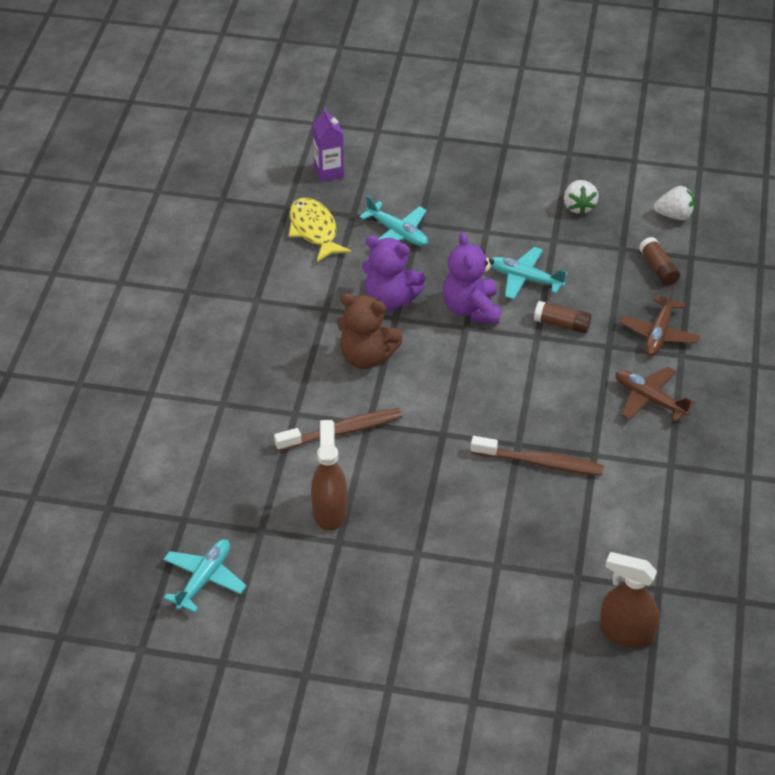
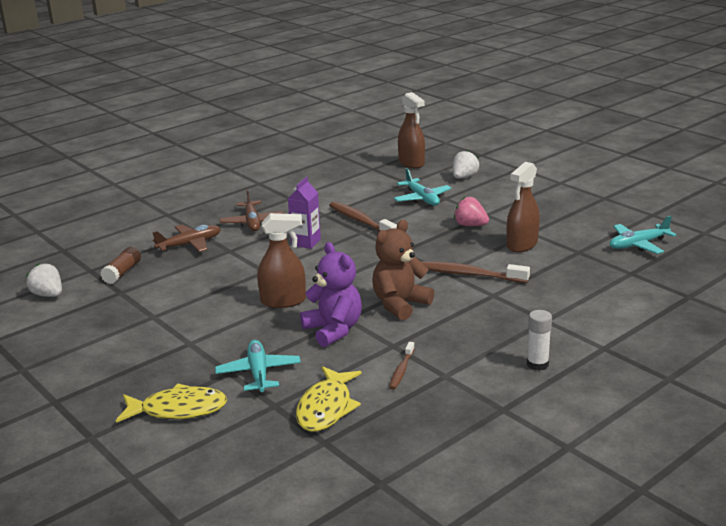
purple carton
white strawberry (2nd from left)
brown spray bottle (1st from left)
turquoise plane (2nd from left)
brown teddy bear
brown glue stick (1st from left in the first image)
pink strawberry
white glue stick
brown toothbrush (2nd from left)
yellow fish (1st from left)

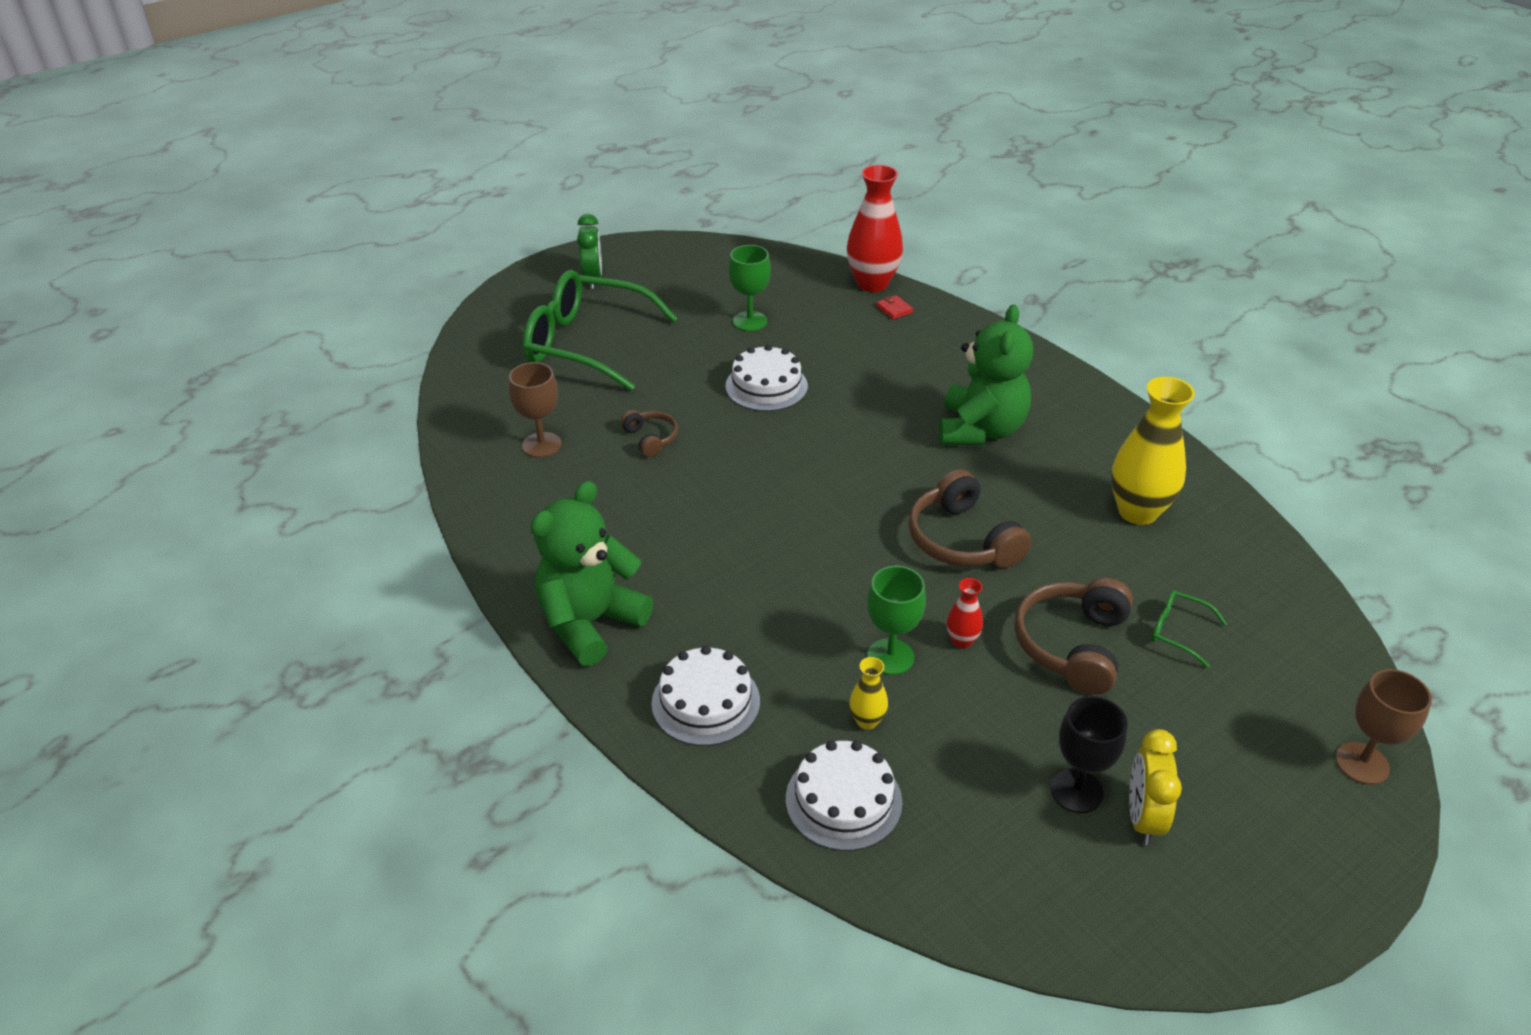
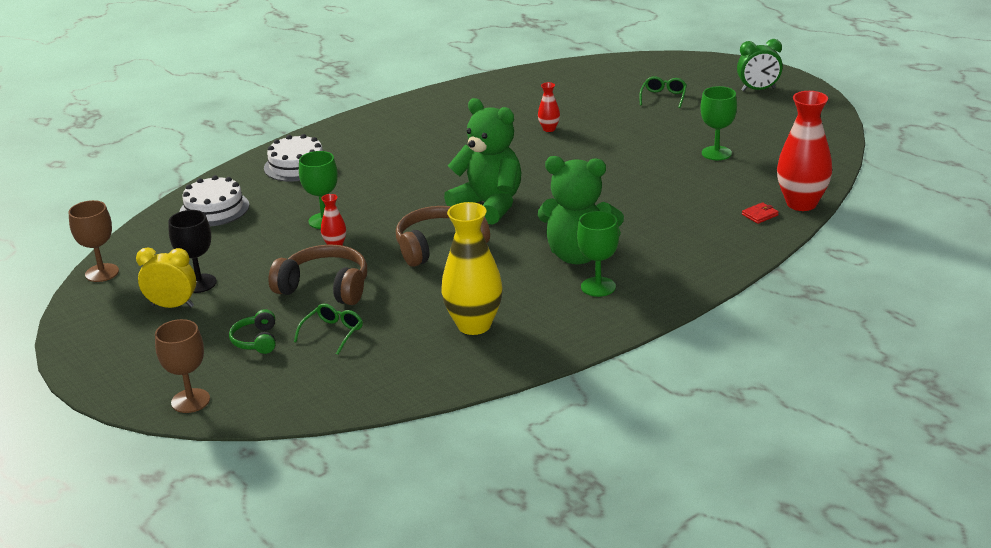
green glasses (2nd from left)
white cake (2nd from left in the first image)
brown goblet (1st from left)
red vase (2nd from left)
green teddy bear (1st from left)
yellow vase (1st from left in the first image)
green goblet (2nd from left)
green headphones

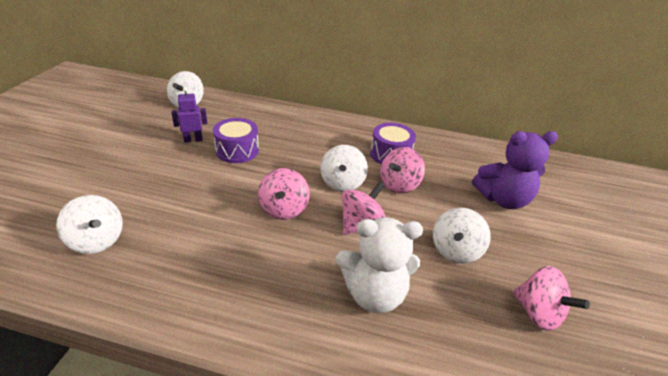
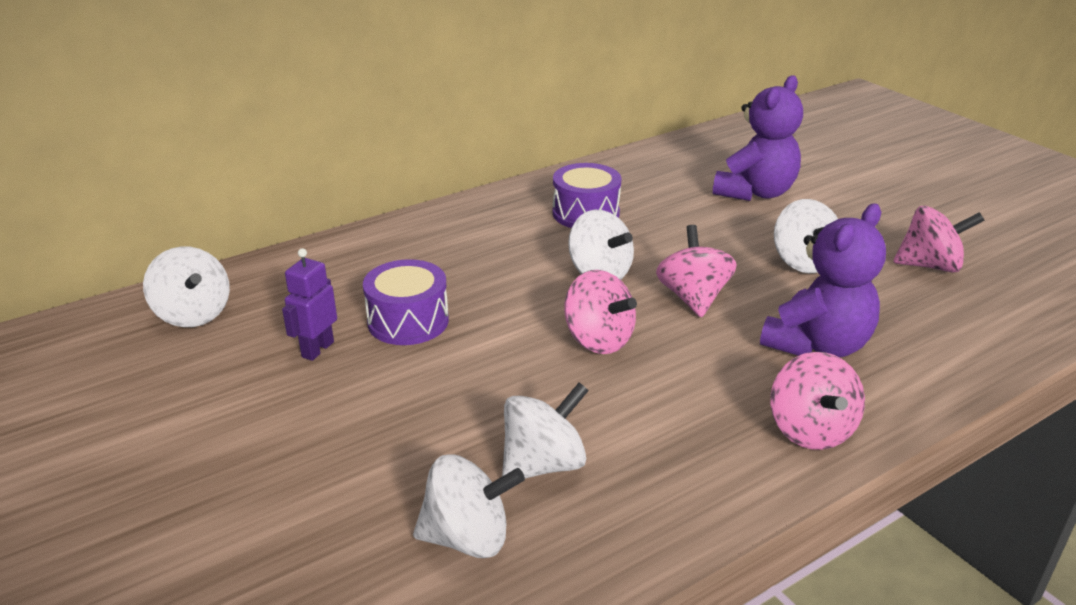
pink spinning top (3rd from left)
purple teddy bear (2nd from left)
white spinning top (3rd from left)

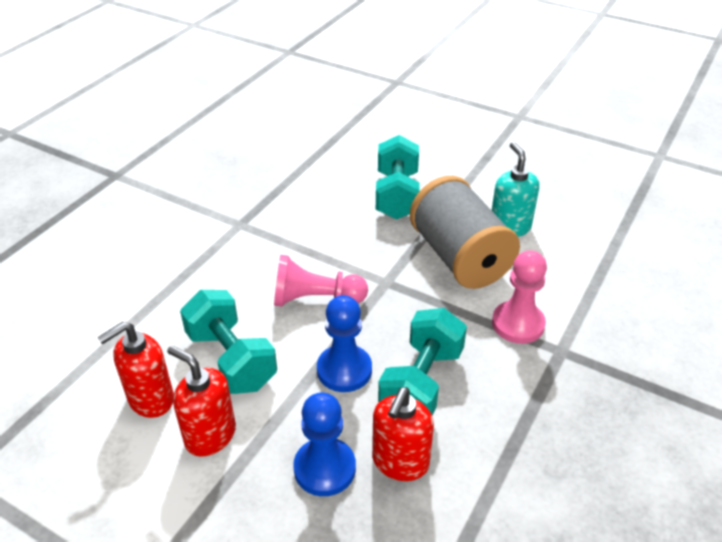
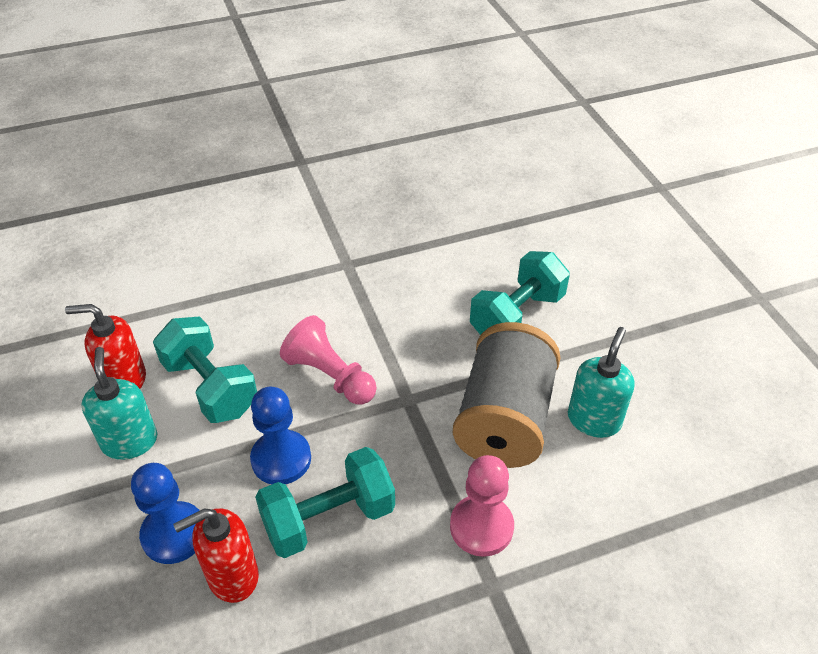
turquoise dumbbell (1st from left)
turquoise soap dispenser (1st from left)

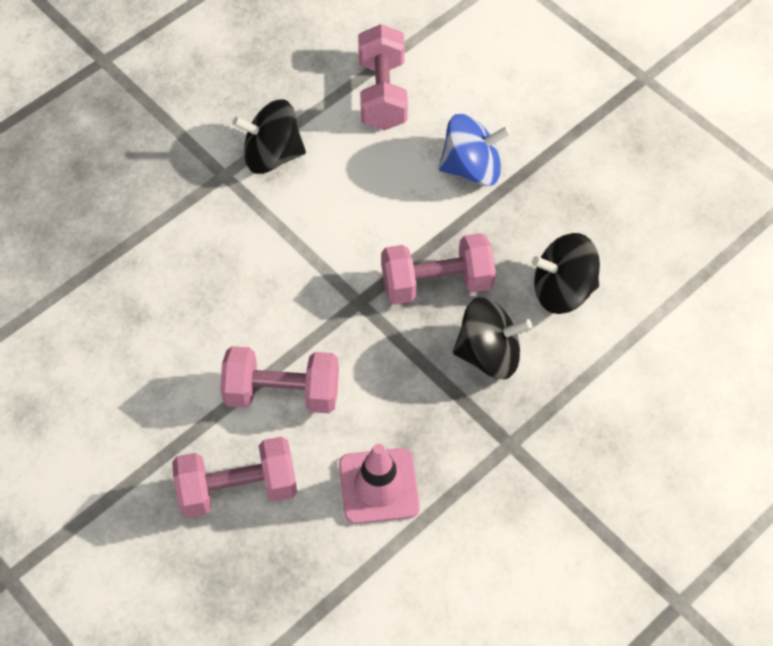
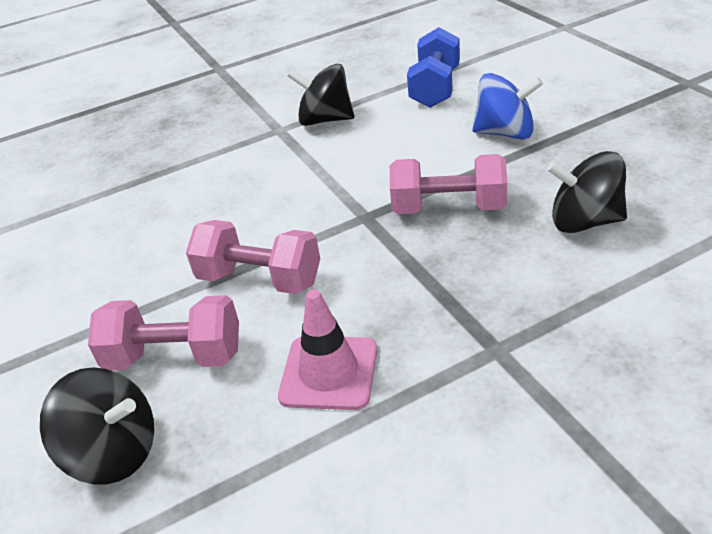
blue dumbbell
black spinning top (1st from left)

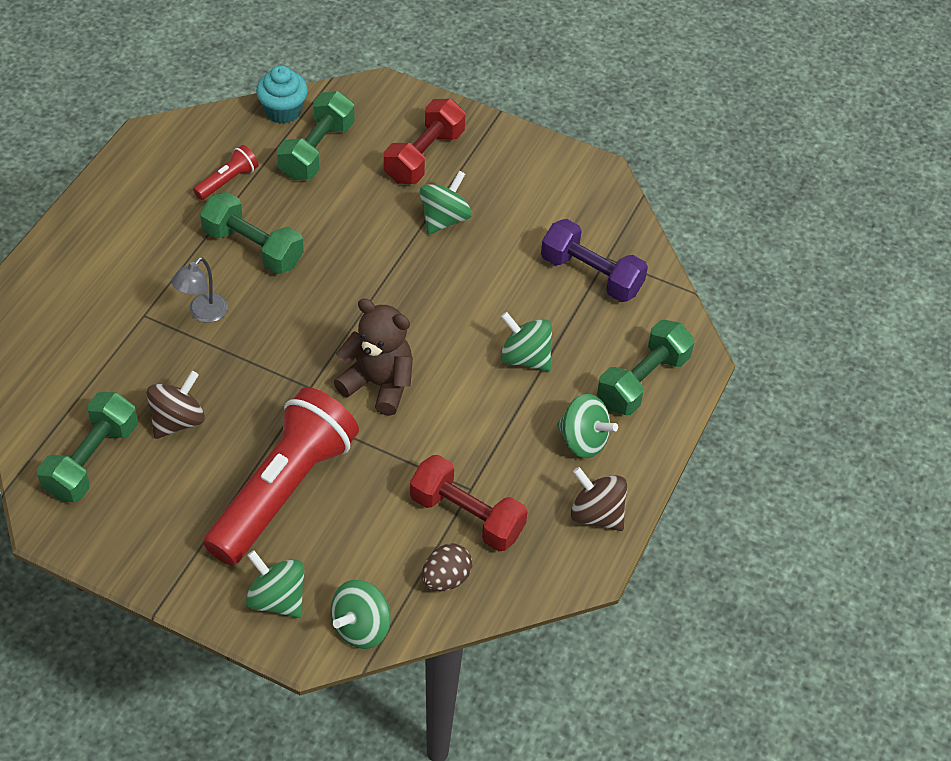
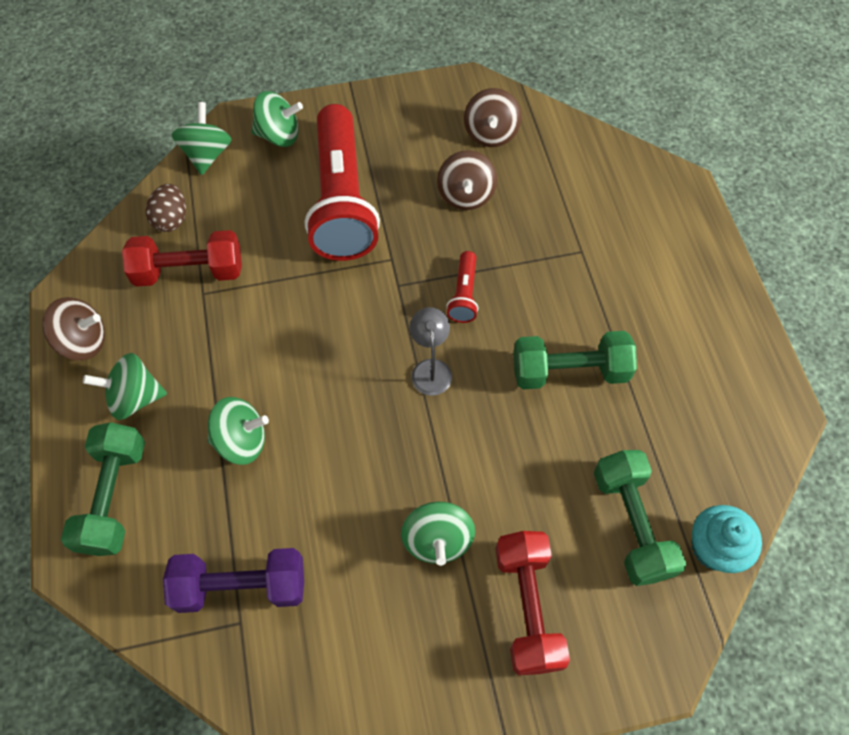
red flashlight (2nd from left)
grey lamp
brown teddy bear
brown spinning top (3rd from left)

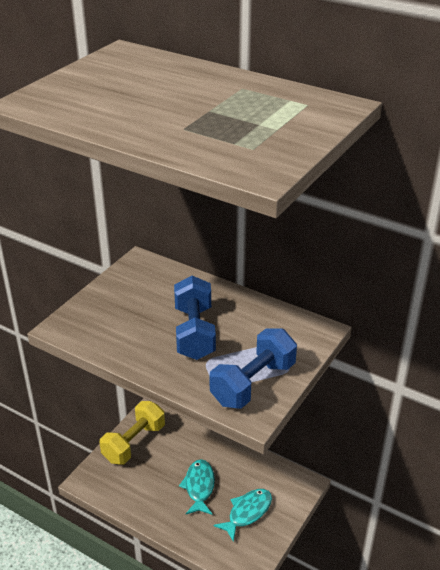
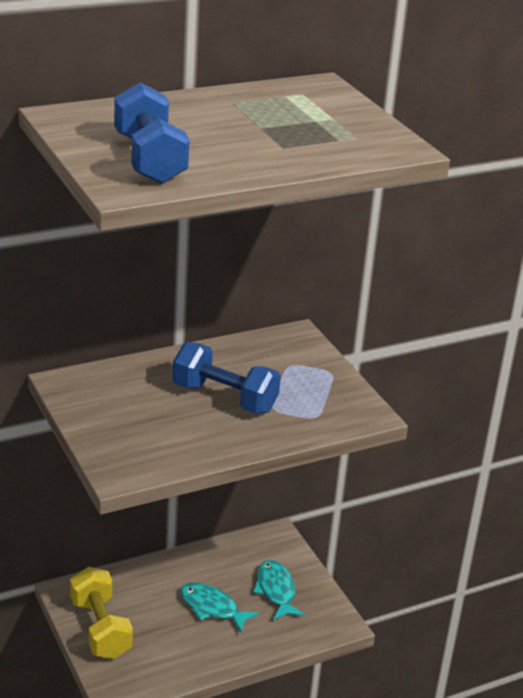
blue dumbbell (1st from left)

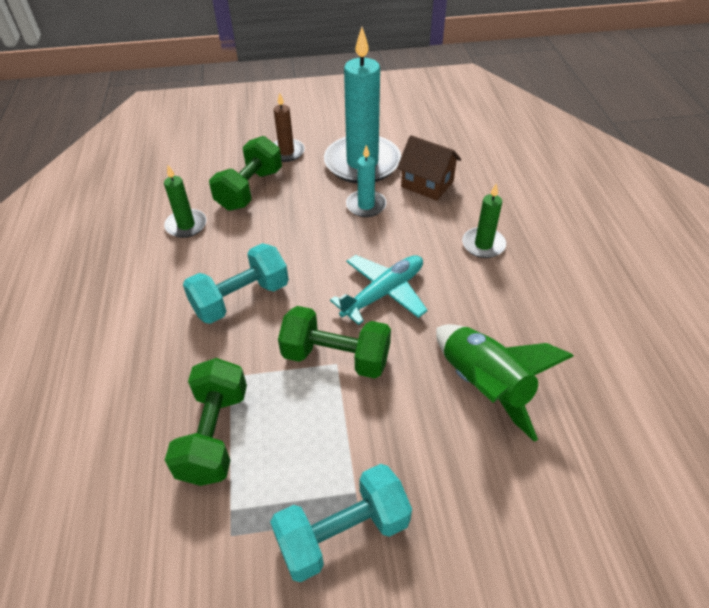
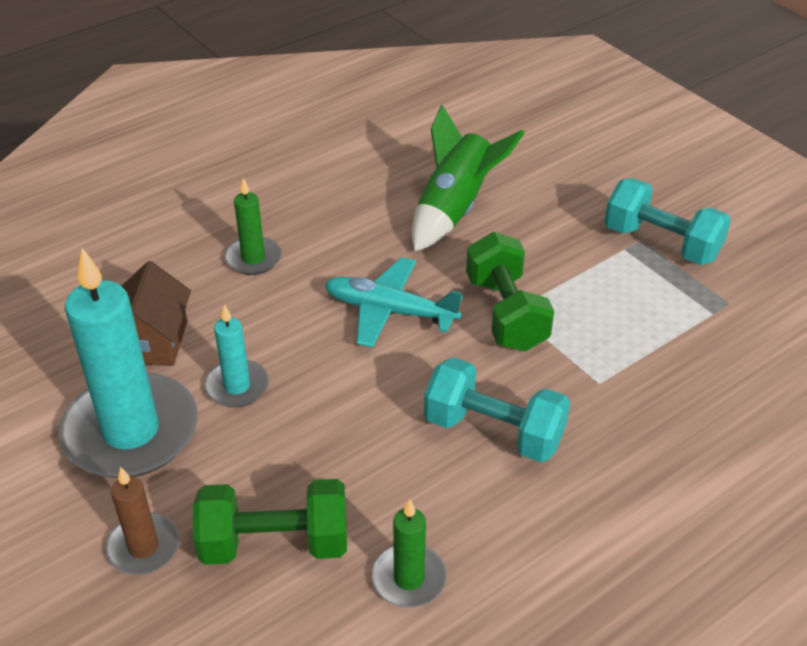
green dumbbell (1st from left in the first image)

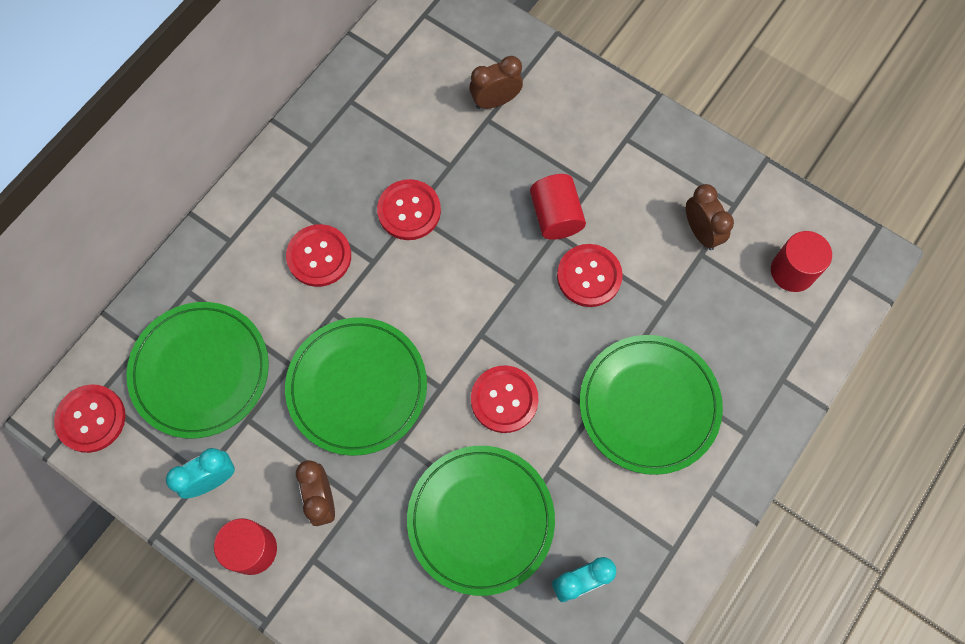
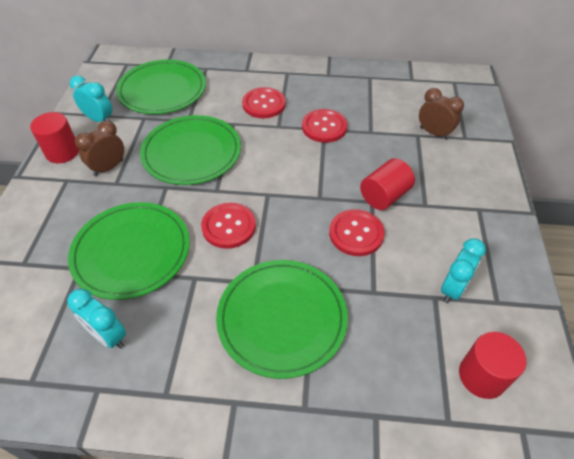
turquoise clock (3rd from left)
red button (1st from left in the first image)

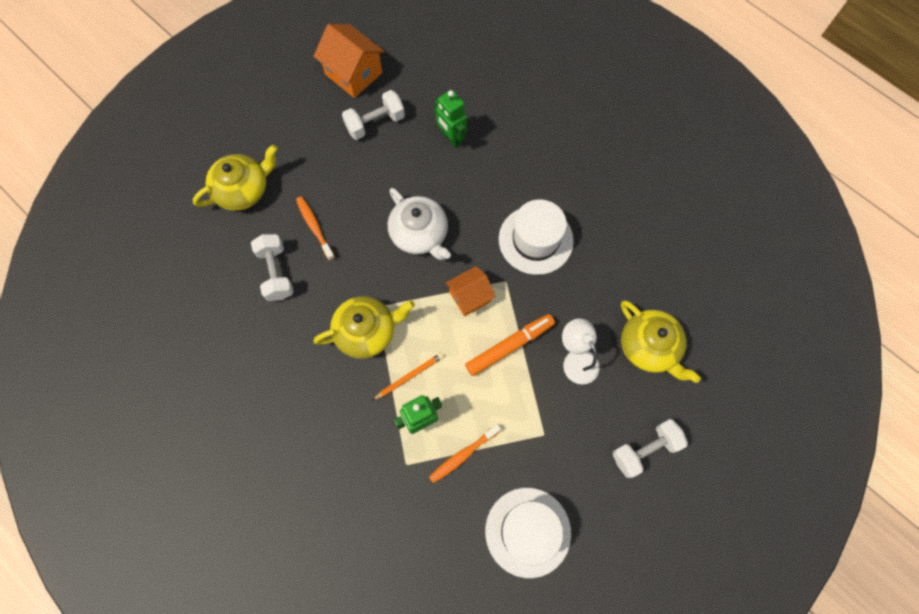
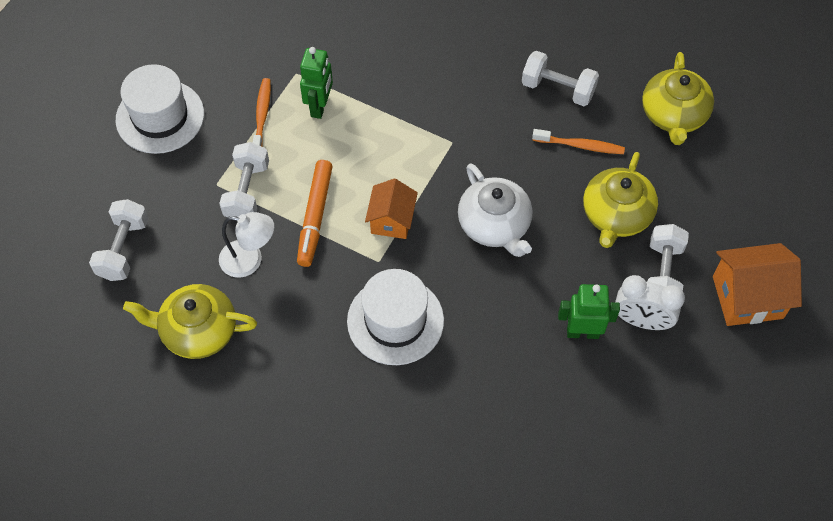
white teapot
yellow teapot (2nd from left)
orange pencil
white dumbbell (2nd from left)
white clock

